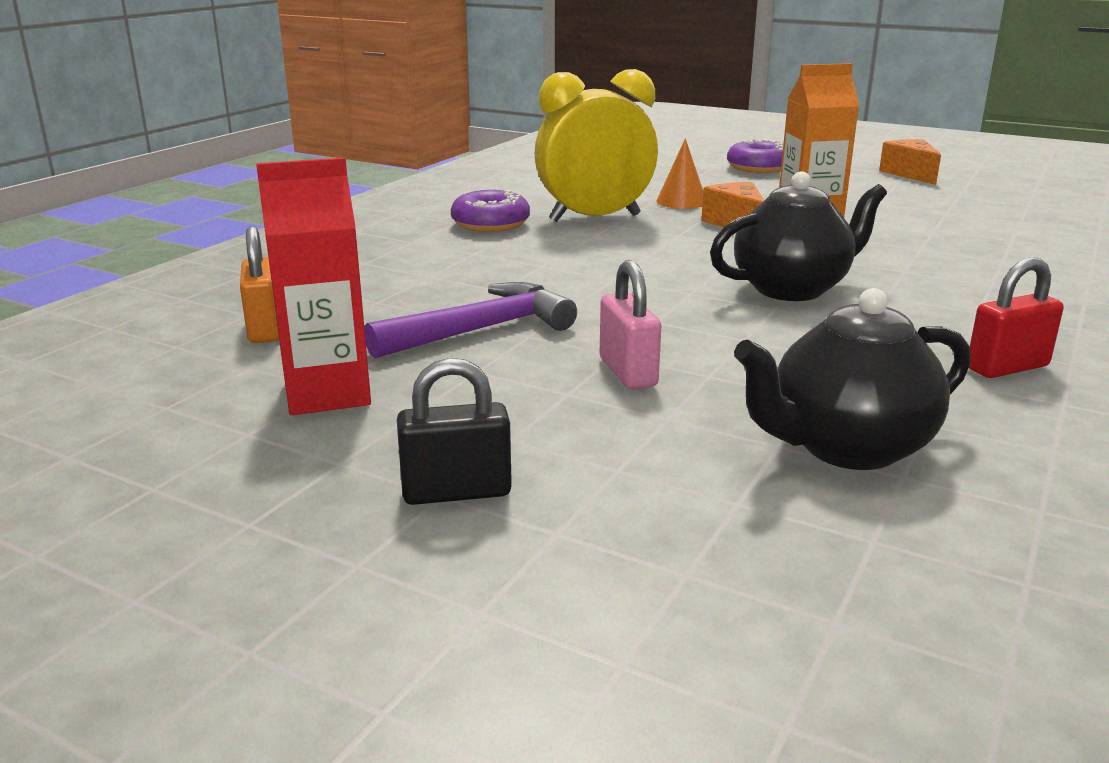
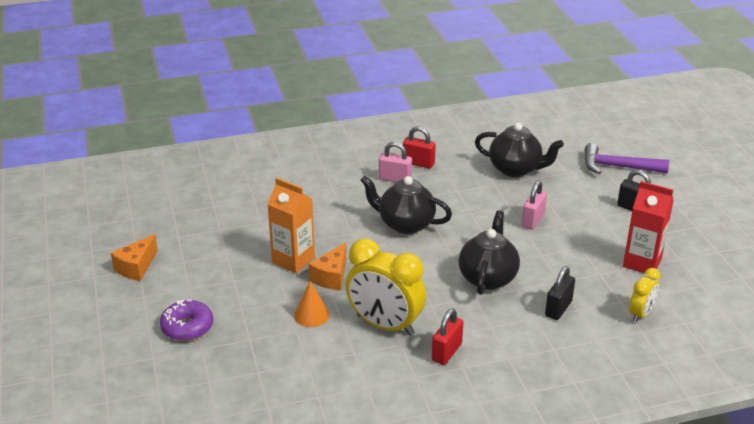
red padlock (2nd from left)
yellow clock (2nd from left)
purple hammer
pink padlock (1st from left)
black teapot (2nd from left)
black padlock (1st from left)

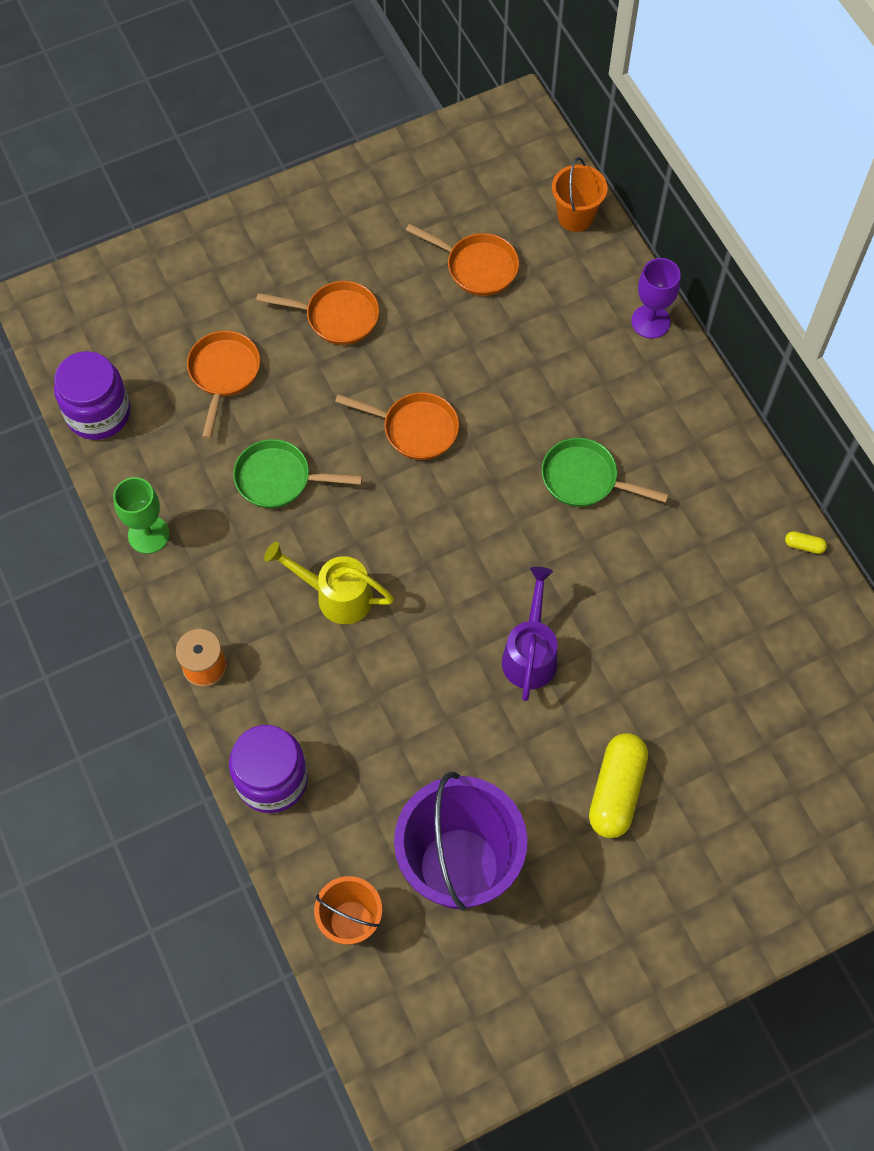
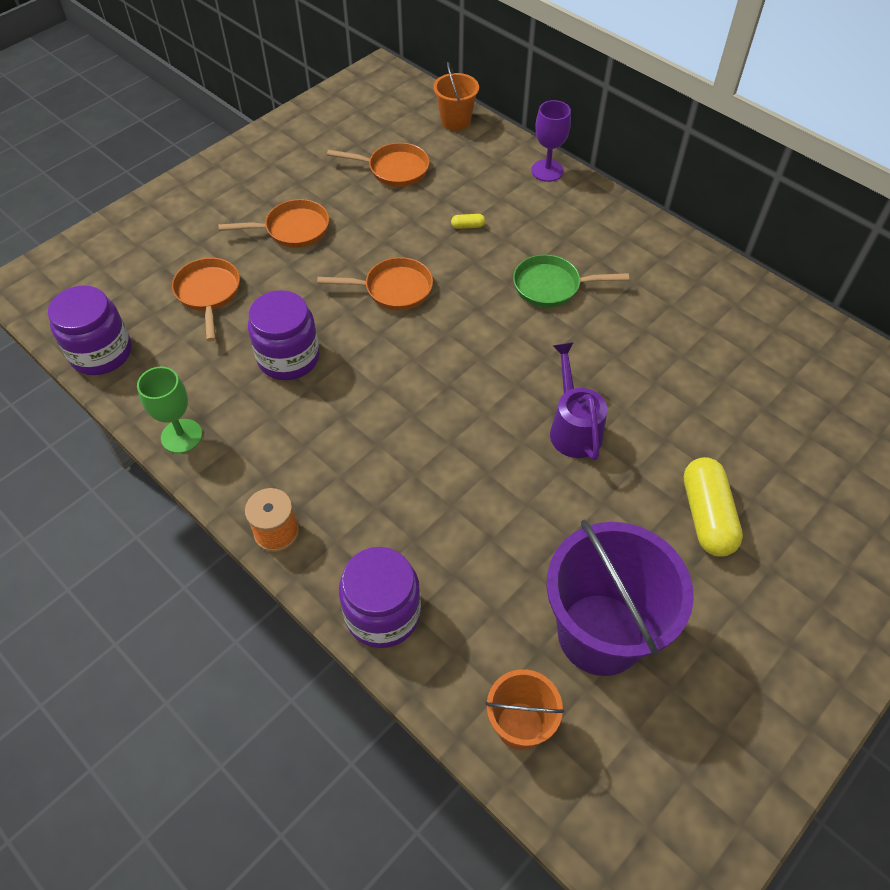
purple jar (2nd from left)
yellow capsule (1st from left)
yellow watering can

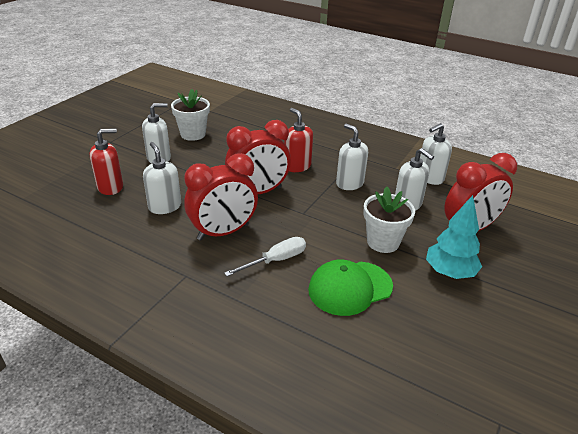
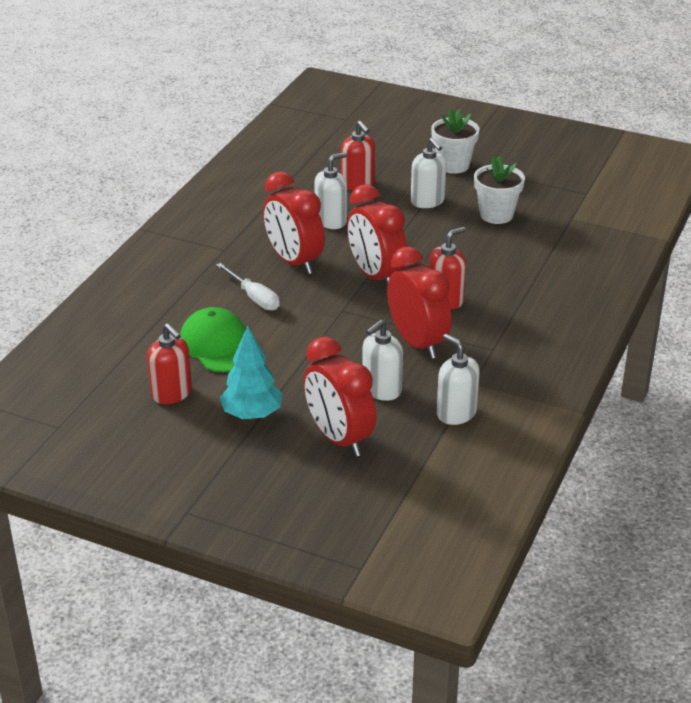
red clock (4th from left)
white flower pot (1st from left)
red soap dispenser (1st from left)

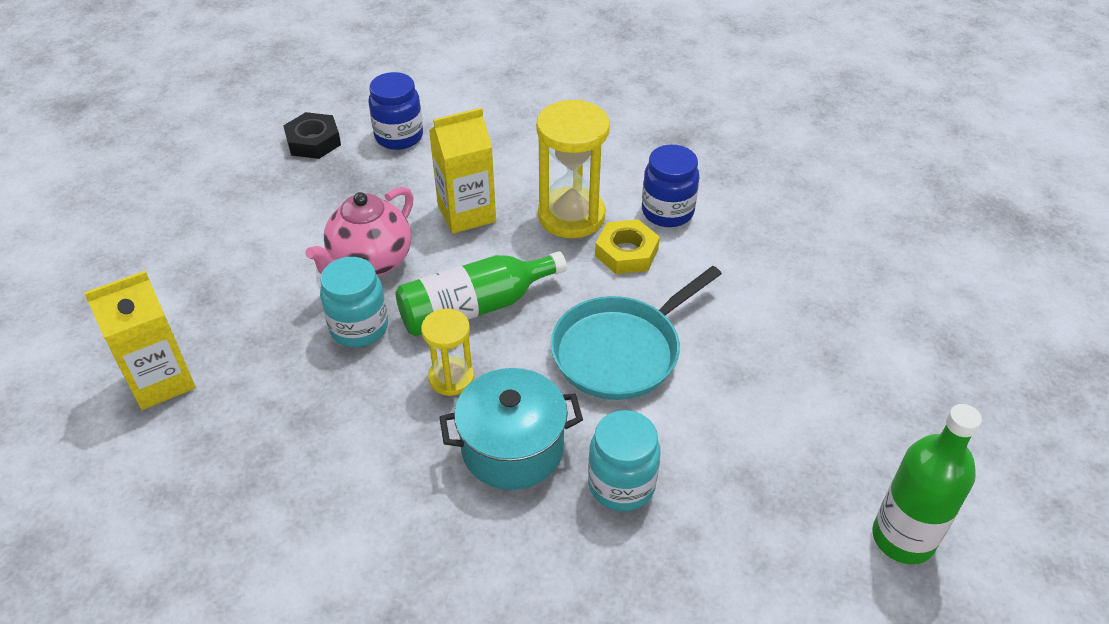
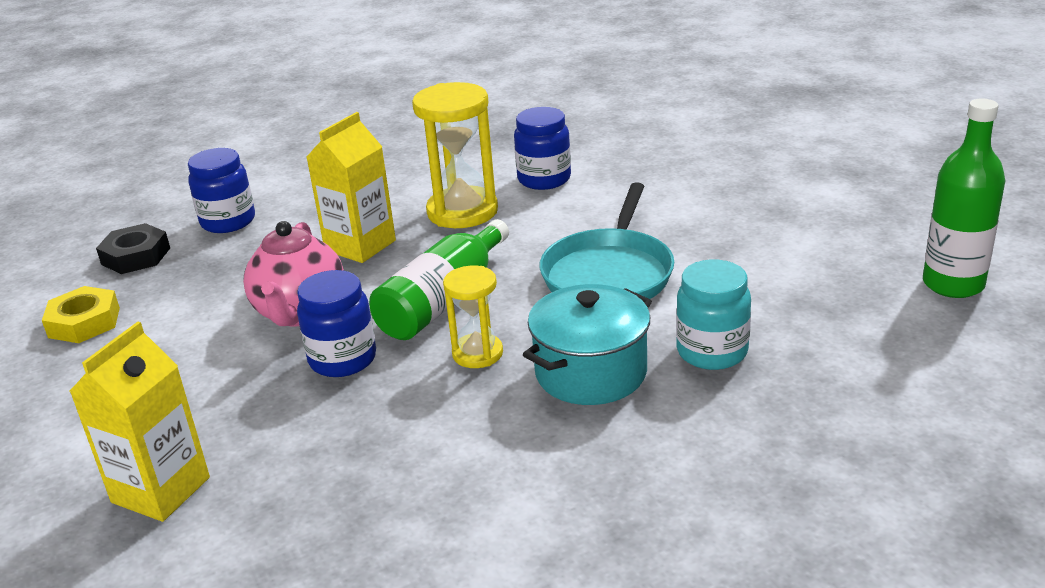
yellow nut
blue jar (2nd from left)

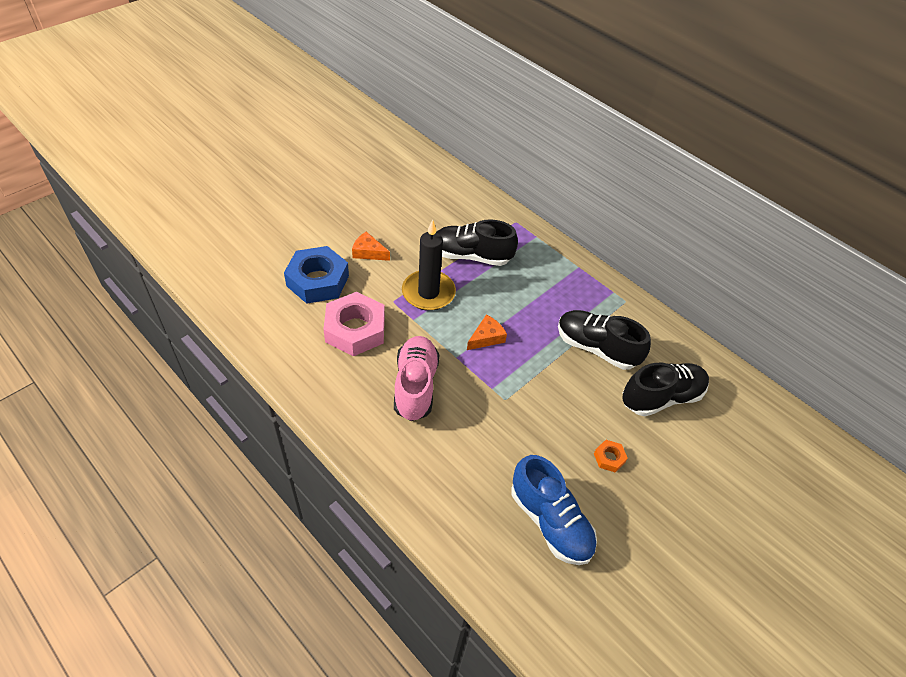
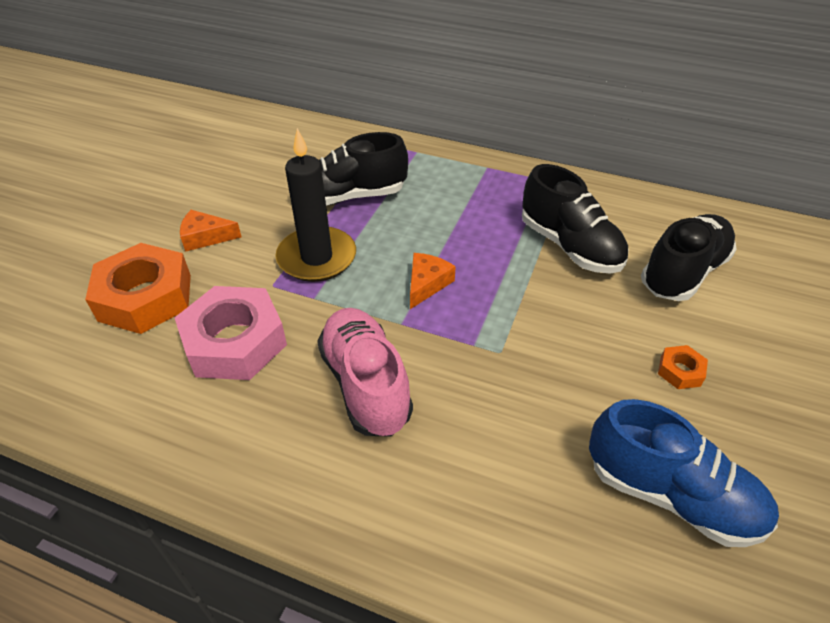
orange nut (1st from left)
black shoe (2nd from left)

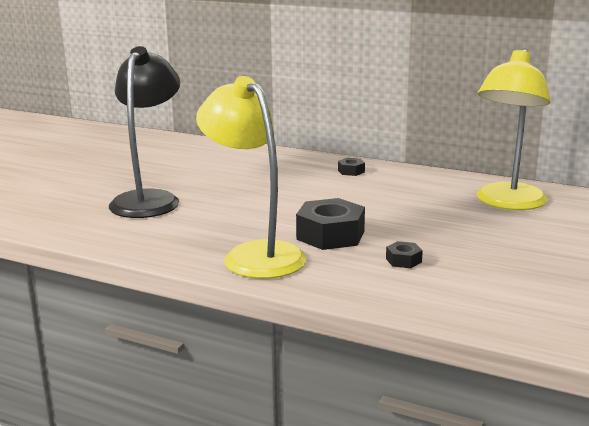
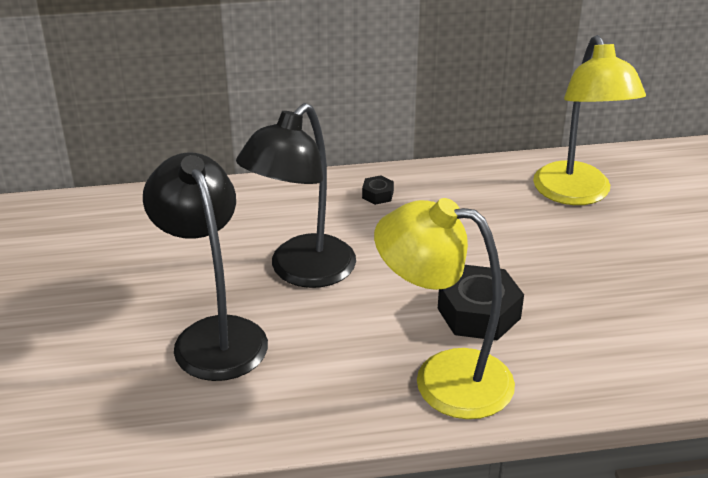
black nut (3rd from left in the first image)
black lamp (2nd from left)

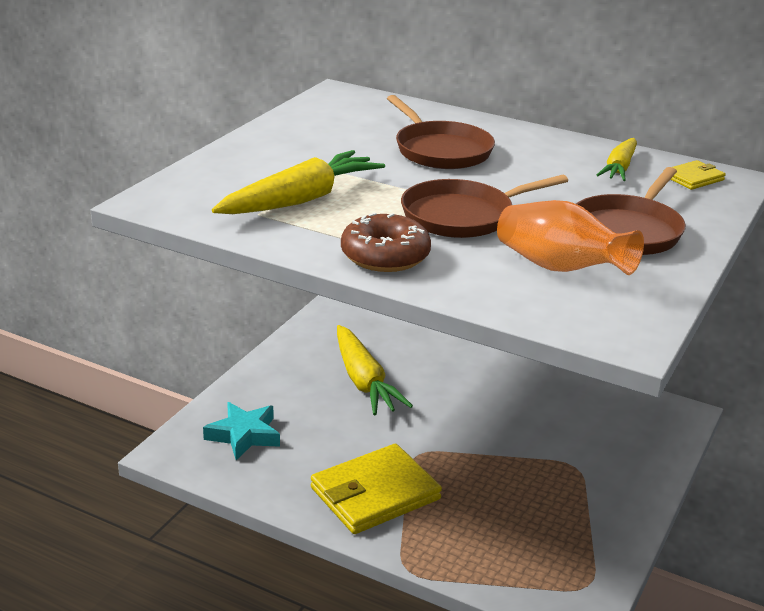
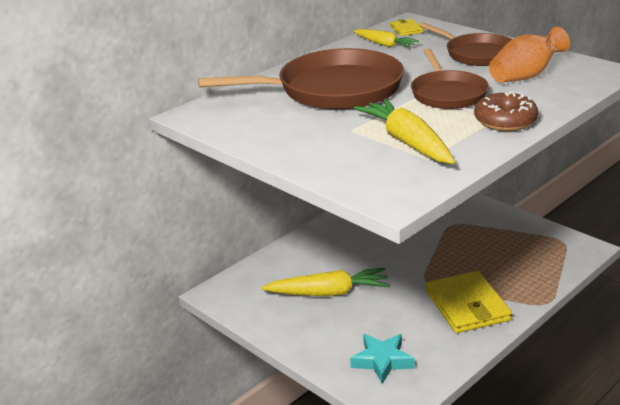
brown pan (1st from left)

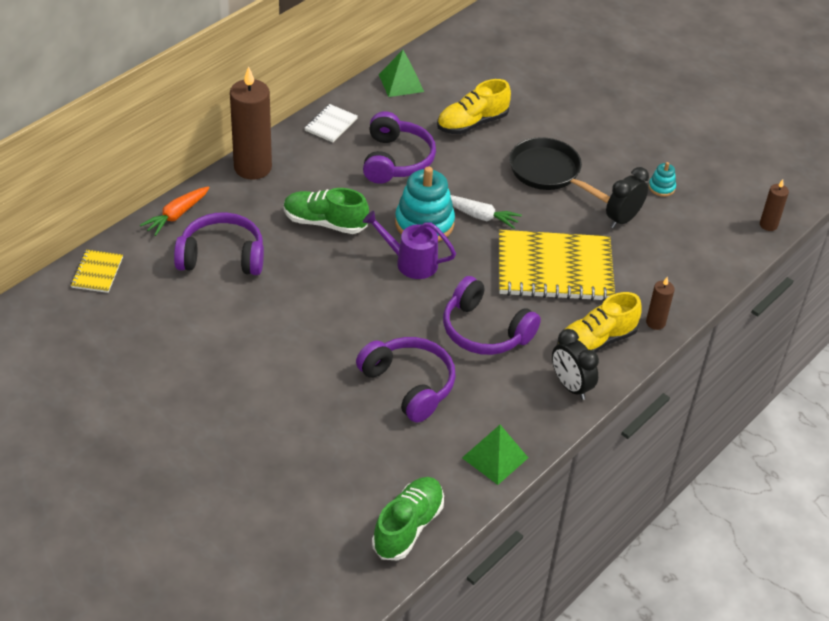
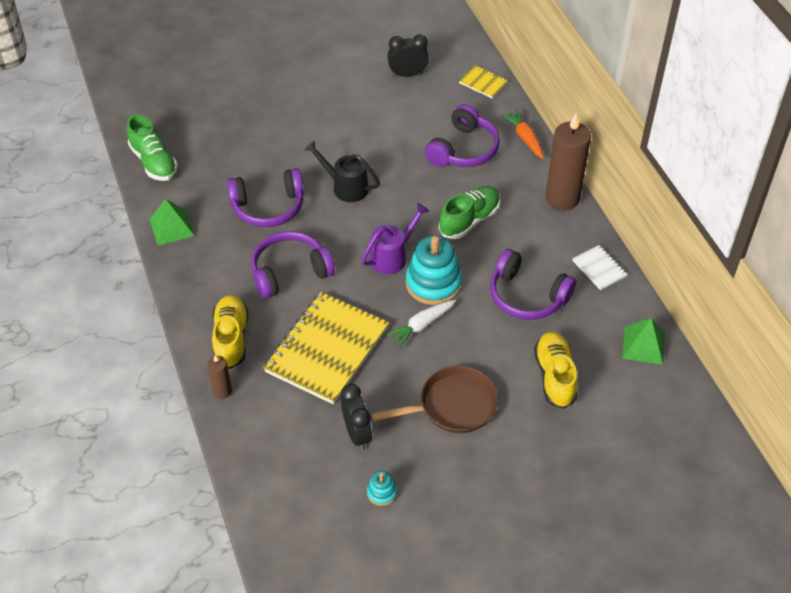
brown pan
brown candle (3rd from left in the first image)
black clock (2nd from left)
black watering can

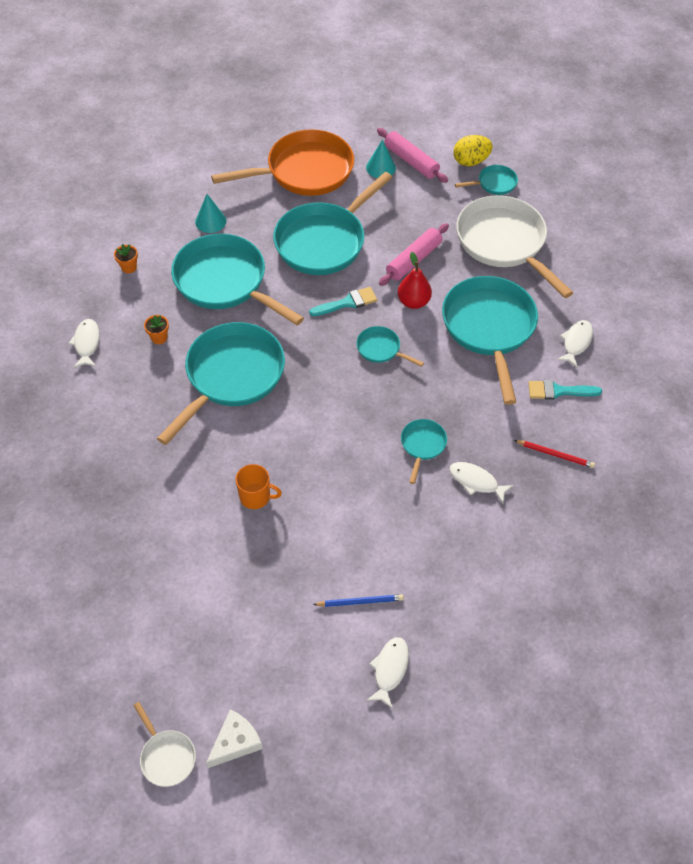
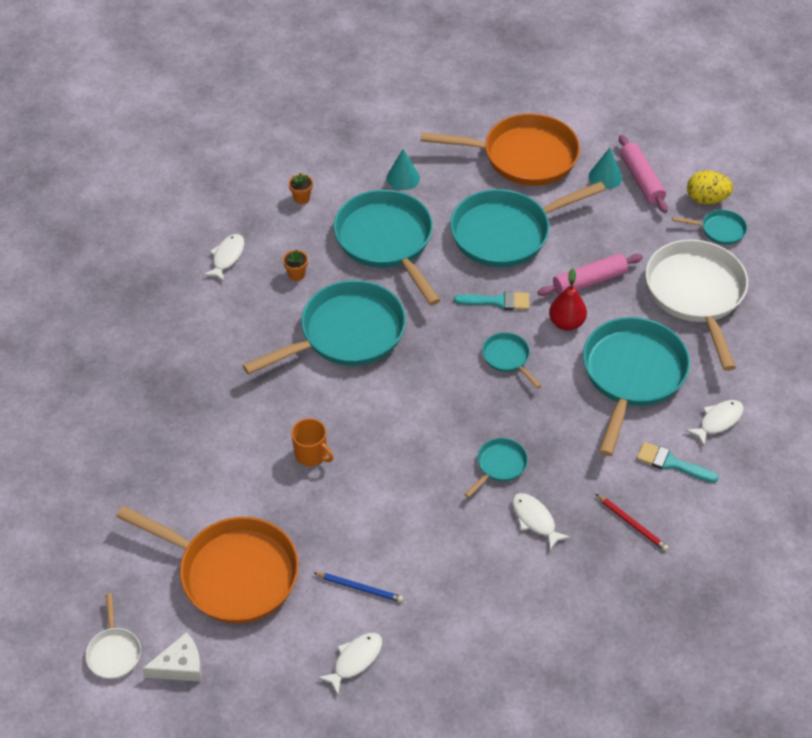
orange pan (1st from left)

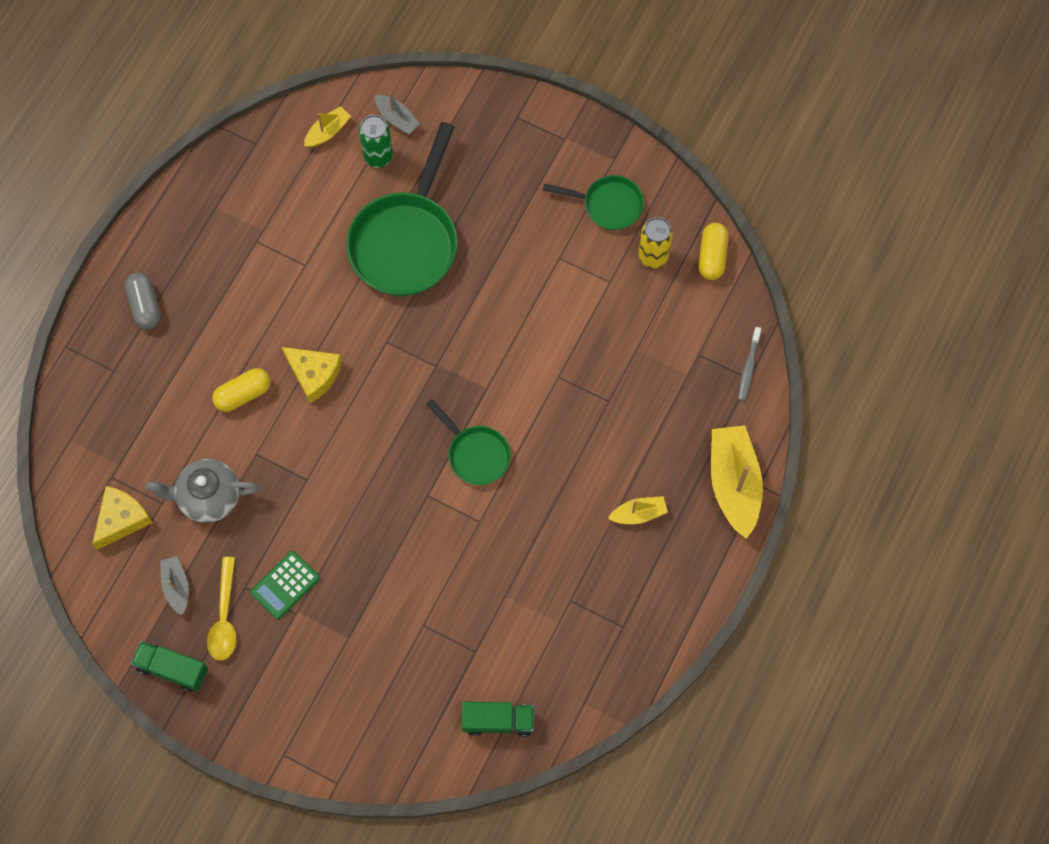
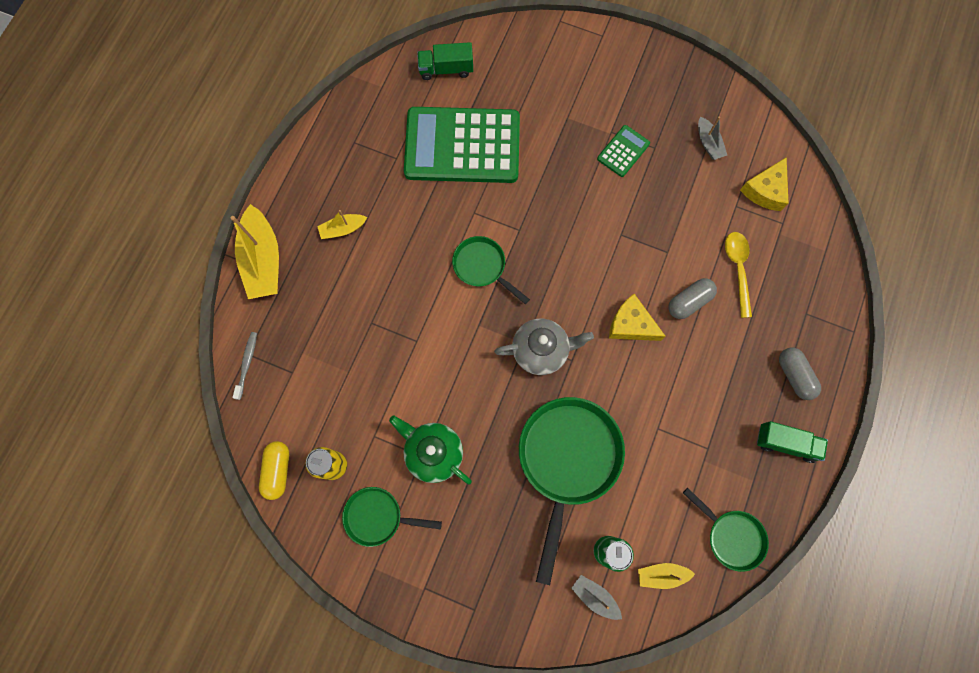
yellow boat (3rd from left)
grey capsule (1st from left)
grey teapot
yellow spoon
green truck (2nd from left)
green calculator (1st from left)
green teapot
green pan (4th from left)

